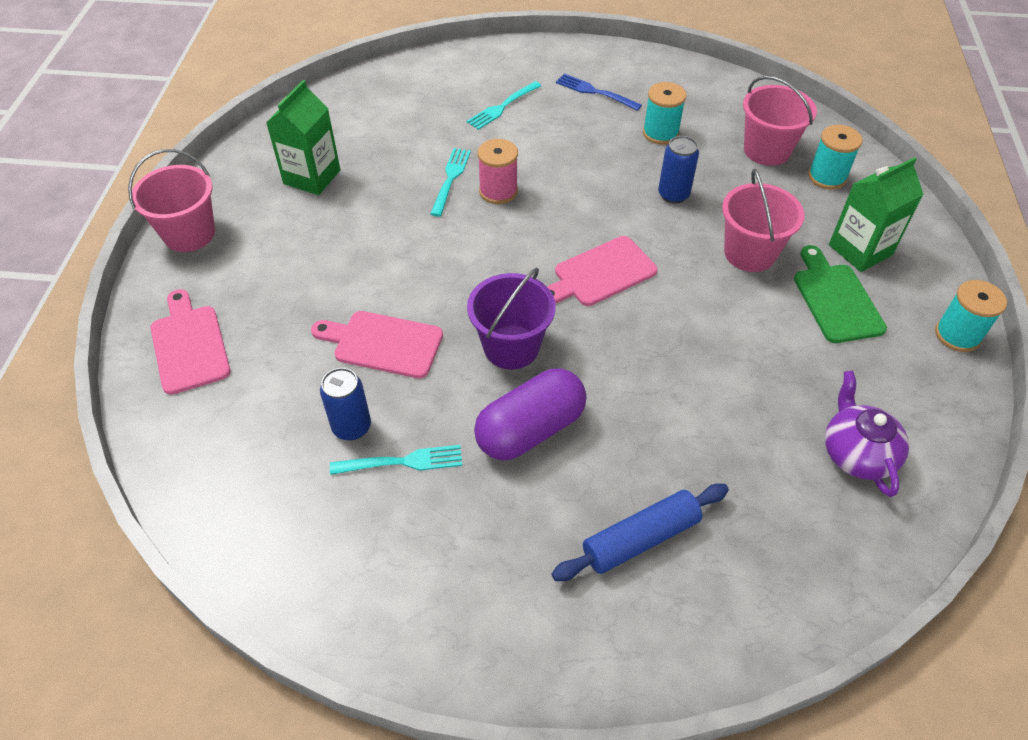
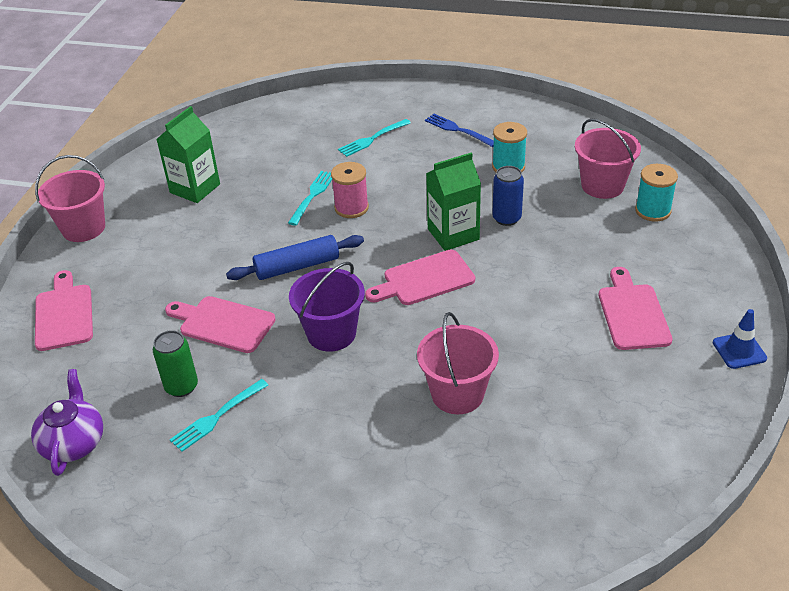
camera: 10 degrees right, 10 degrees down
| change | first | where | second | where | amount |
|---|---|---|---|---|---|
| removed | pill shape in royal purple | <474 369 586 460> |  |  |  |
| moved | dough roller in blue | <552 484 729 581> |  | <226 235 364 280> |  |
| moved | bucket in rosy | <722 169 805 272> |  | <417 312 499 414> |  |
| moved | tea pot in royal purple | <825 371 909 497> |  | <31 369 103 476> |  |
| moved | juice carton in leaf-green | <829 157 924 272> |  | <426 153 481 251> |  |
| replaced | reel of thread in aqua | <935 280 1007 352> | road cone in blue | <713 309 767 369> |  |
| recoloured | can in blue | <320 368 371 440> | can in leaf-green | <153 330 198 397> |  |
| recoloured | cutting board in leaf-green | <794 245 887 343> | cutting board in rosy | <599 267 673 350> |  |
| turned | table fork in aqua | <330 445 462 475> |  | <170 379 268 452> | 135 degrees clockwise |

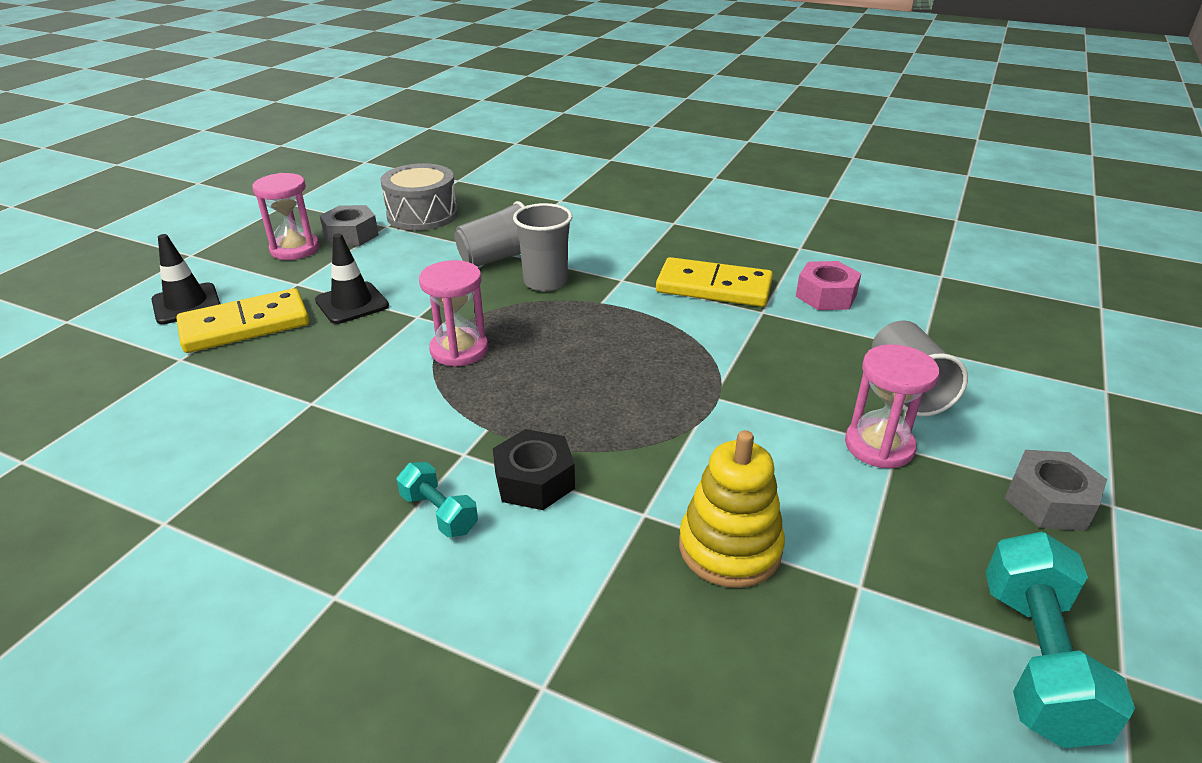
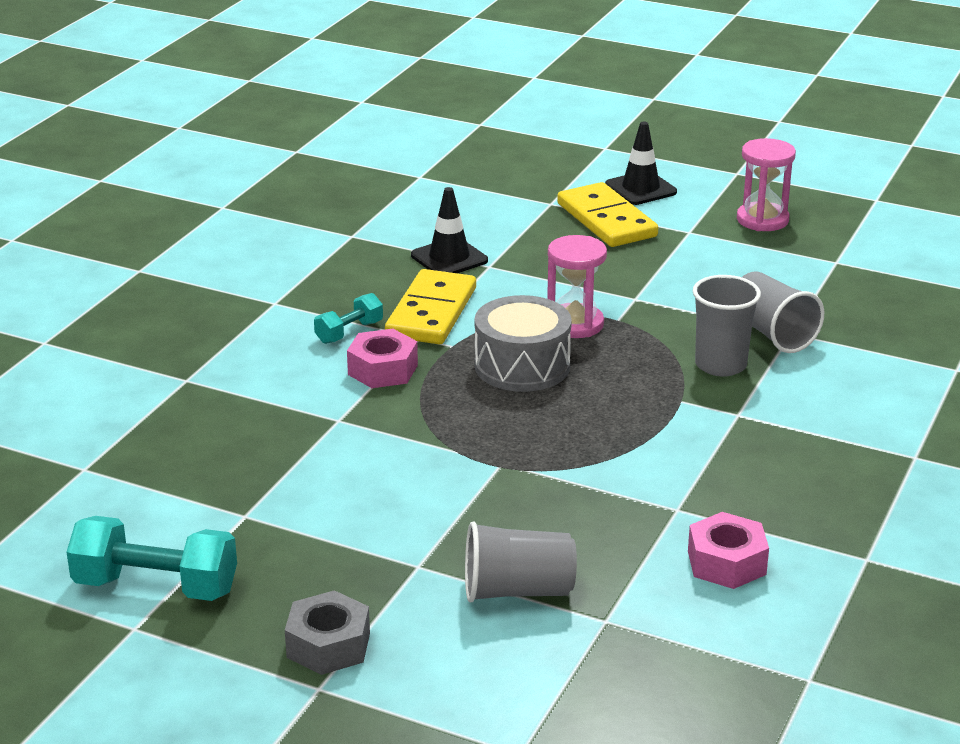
camera: 90 degrees right, 5 degrees down
| change | first | where | second | where | amount |
|---|---|---|---|---|---|
| removed | hex nut in grey | <320 205 379 246> |  |  |  |
| removed | stacking rings in bright yellow | <679 430 785 588> |  |  |  |
| removed | sand timer in rosy | <845 344 939 468> |  |  |  |
| moved | road cone in jet-black | <315 233 389 324> |  | <411 187 488 273> |  |
| moved | snare drum in grey | <380 163 458 231> |  | <475 295 572 392> |  |
| moved | domino tile in bright yellow | <656 257 773 307> |  | <385 269 476 344> |  |
| recoloured | hex nut in jet-black | <493 429 575 510> | hex nut in rosy | <347 329 418 388> |  |

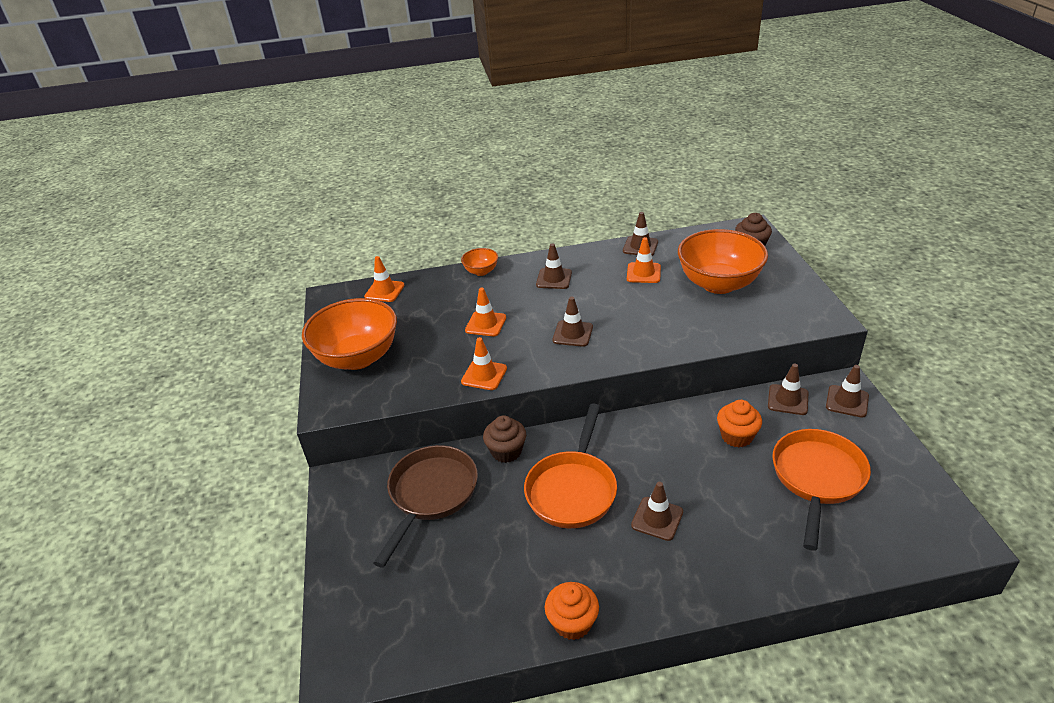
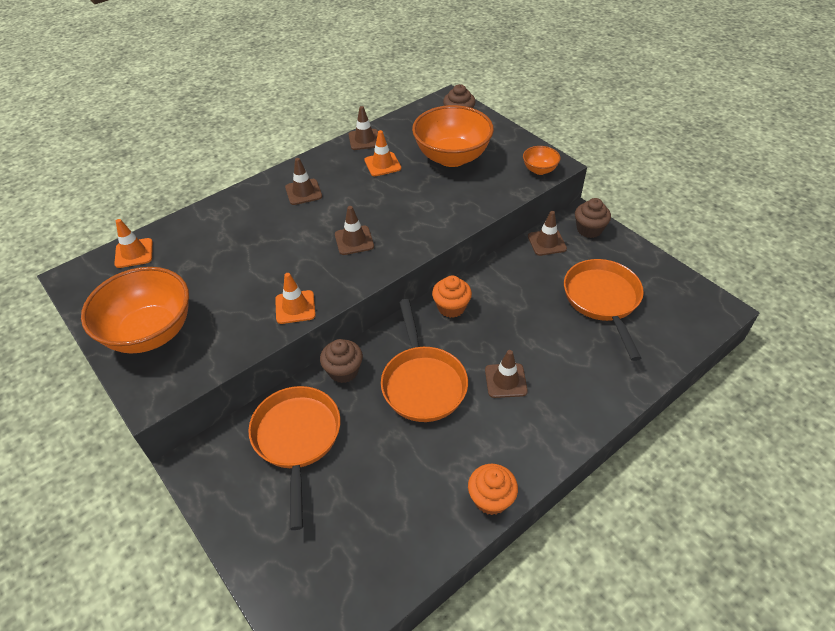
camera: 30 degrees left, 10 degrees up
| change | first | where | second | where | amount |
|---|---|---|---|---|---|
| removed | road cone in orange-coloured | <465 288 506 336> |  |  |  |
| moved | bowl in orange-coloured | <461 248 498 276> |  | <523 146 561 175> |  |
| moved | fairy cake in orange-coloured | <717 400 762 448> |  | <432 275 472 318> |  |
| replaced | road cone in dark brown | <826 365 869 418> | fairy cake in dark brown | <575 198 611 238> |  |
| recoloured | skillet in dark brown | <373 445 478 568> | skillet in orange-coloured | <248 386 341 530> |  |

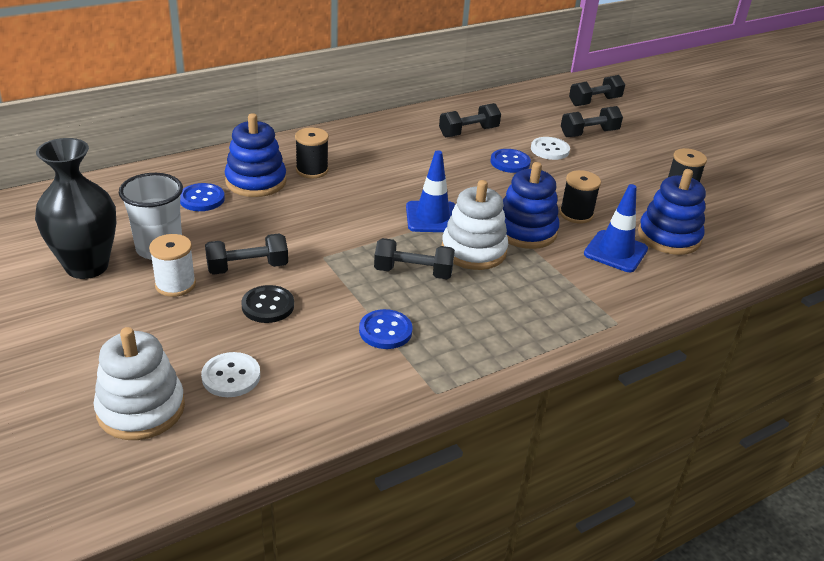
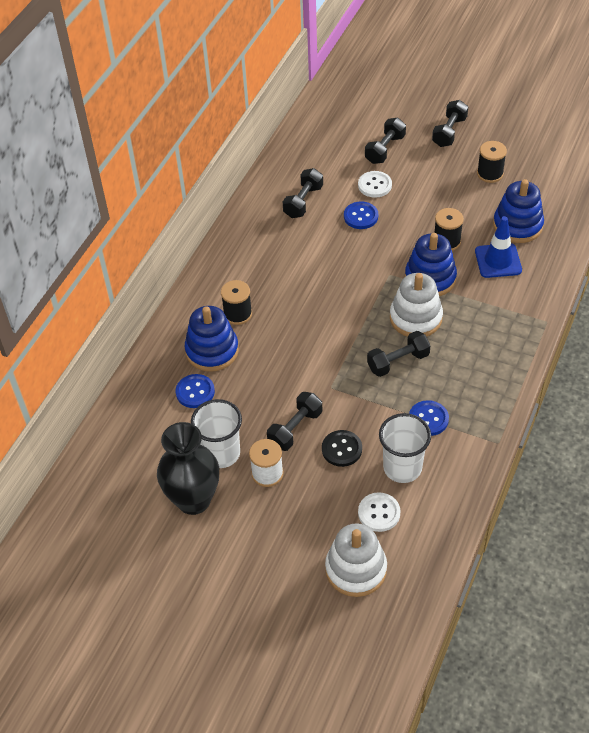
camera: 30 degrees left, 15 degrees up
| change | first | where | second | where | amount |
|---|---|---|---|---|---|
| removed | road cone in blue | <406 150 456 232> |  |  |  |
| added |  |  | tumbler in snow-white | <379 413 431 483> |  |
| moved | dumbbell in jet-black | <569 75 625 106> |  | <432 100 468 147> |  |

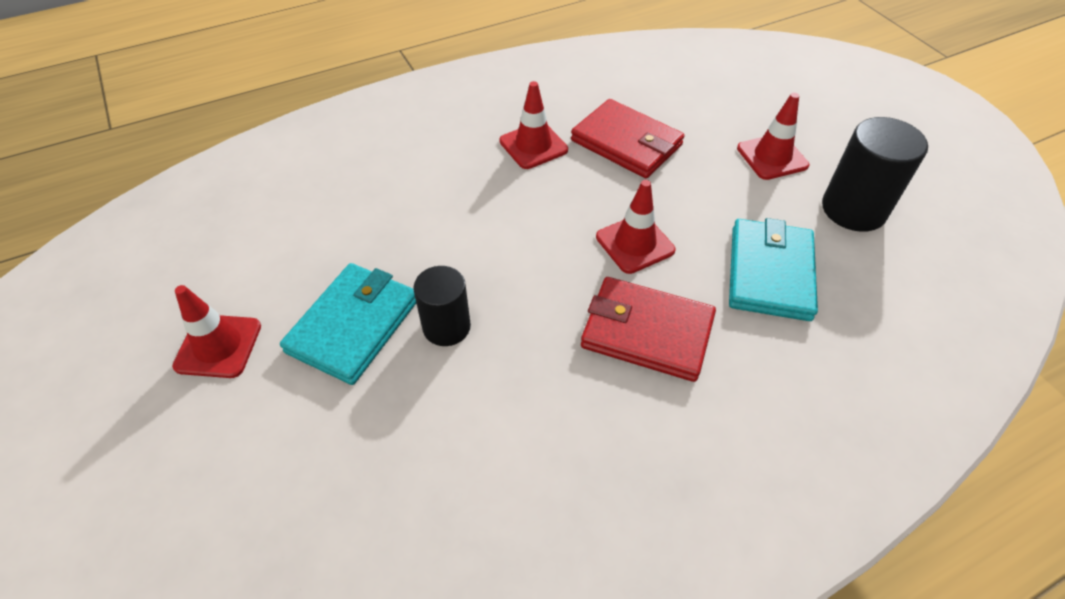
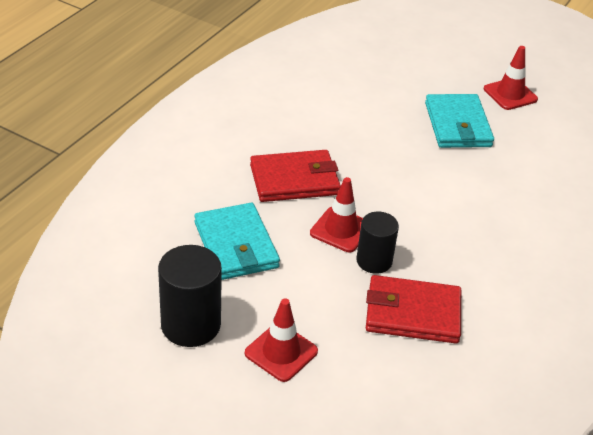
camera: 145 degrees right, 10 degrees down
| change | first | where | second | where | amount |
|---|---|---|---|---|---|
| removed | road cone in red | <499 81 568 169> |  |  |  |
| moved | cylinder in jet-black | <413 266 471 346> |  | <356 212 399 274> |  |

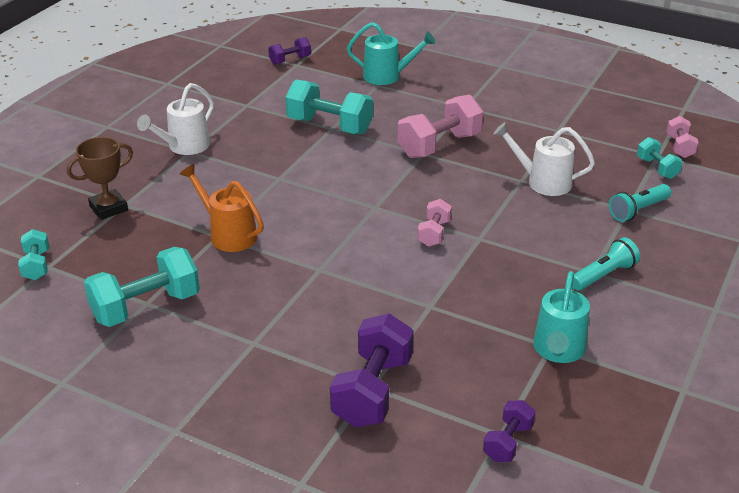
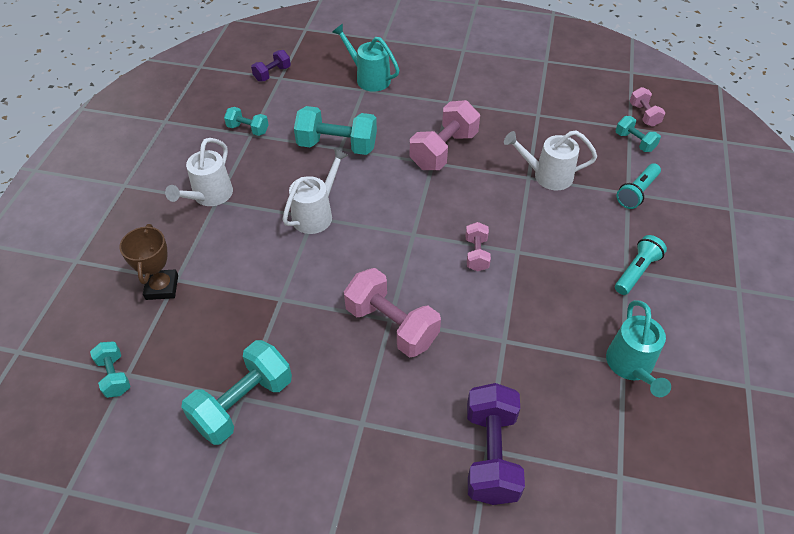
camera: 15 degrees left, 15 degrees up
| change | first | where | second | where | amount |
|---|---|---|---|---|---|
| removed | watering can in orange-coloured | <180 164 264 252> |  |  |  |
| removed | dumbbell in royal purple | <483 400 536 462> |  |  |  |
| added |  |  | dumbbell in aqua | <224 107 269 136> |  |
| added |  |  | watering can in snow-white | <282 148 348 234> |  |
| added |  |  | dumbbell in rosy | <344 268 441 357> |  |
| turned | trophy in dark brown | <67 137 133 220> |  | <119 224 178 300> | 45 degrees counterclockwise |
| turned | watering can in aqua | <347 22 436 85> |  | <332 24 399 92> | 135 degrees counterclockwise |

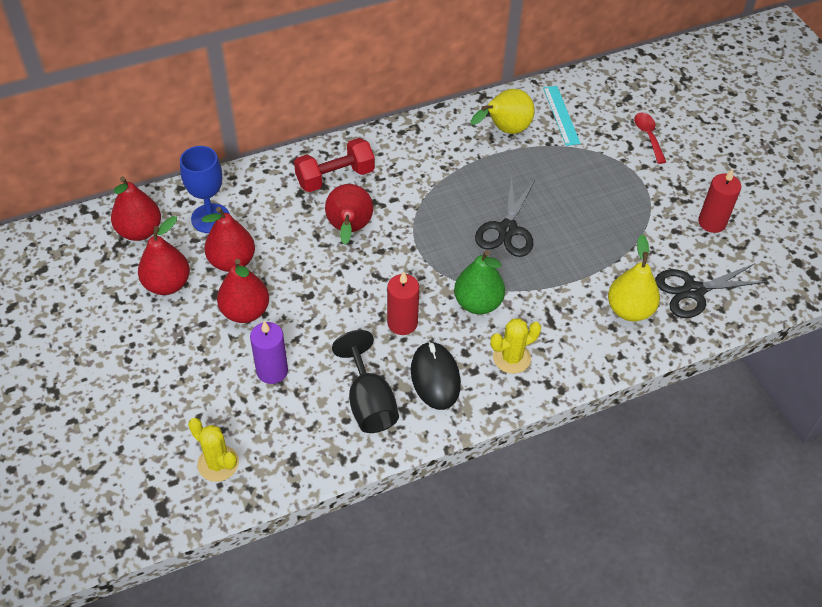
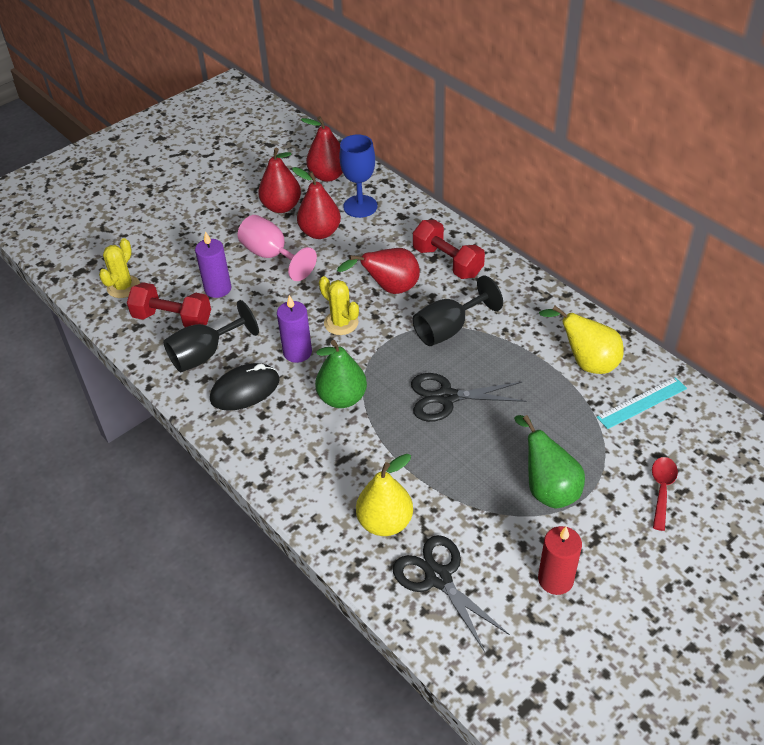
camera: 75 degrees right, 5 degrees down
| change | first | where | second | where | amount |
|---|---|---|---|---|---|
| added |  |  | dumbbell in red | <127 282 211 327> |  |
| added |  |  | wine glass in jet-black | <413 276 503 346> |  |
| added |  |  | pear fruit in leaf-green | <514 415 585 509> |  |
| moved | saguaro cactus in bright yellow | <490 318 541 374> |  | <319 276 359 335> |  |
| replaced | pear fruit in red | <217 259 269 323> | wine glass in rosy | <238 215 317 281> |  |
| recoloured | candle in red | <387 271 419 335> | candle in royal purple | <277 295 312 363> |  |
| turned | tablespoon in red | <634 113 666 164> |  | <652 457 678 531> | 45 degrees counterclockwise |

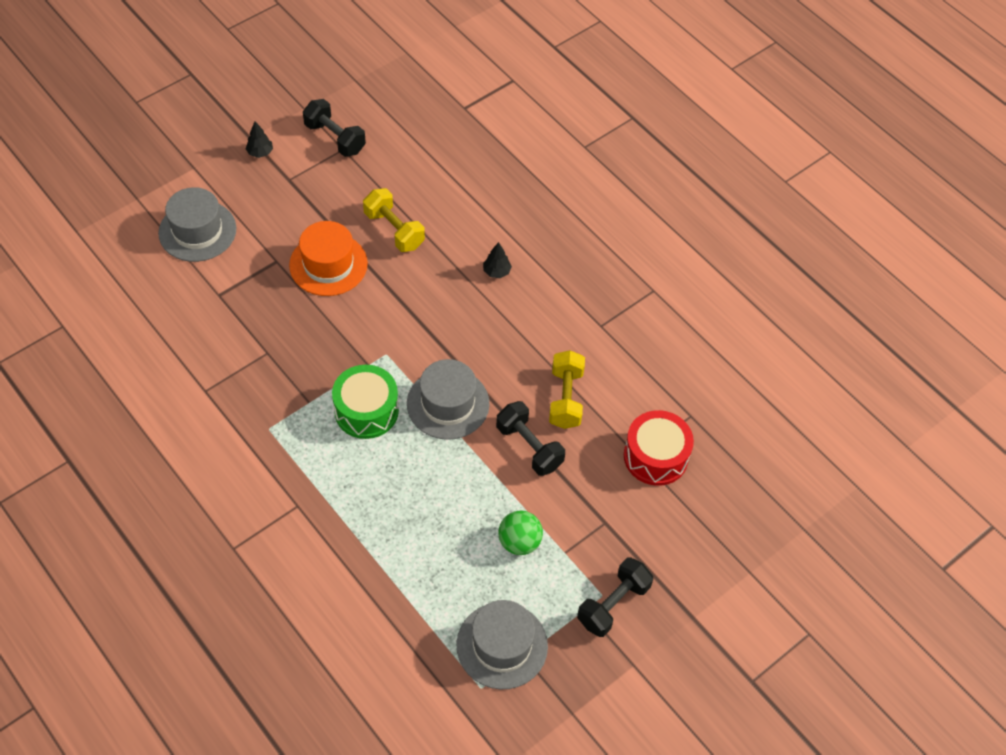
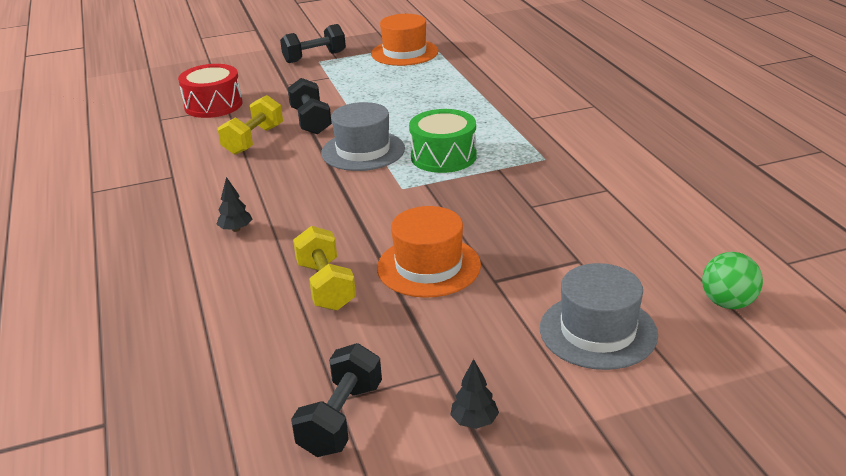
camera: 155 degrees left, 25 degrees down
| change | first | where | second | where | amount |
|---|---|---|---|---|---|
| moved | sphere in leaf-green | <499 510 543 555> |  | <702 252 763 309> |  |
| recoloured | tall hat in grey | <456 600 548 690> | tall hat in orange-coloured | <371 14 439 66> |  |
| turned | dumbbell in jet-black | <303 99 366 157> |  | <291 343 382 457> | 45 degrees clockwise |

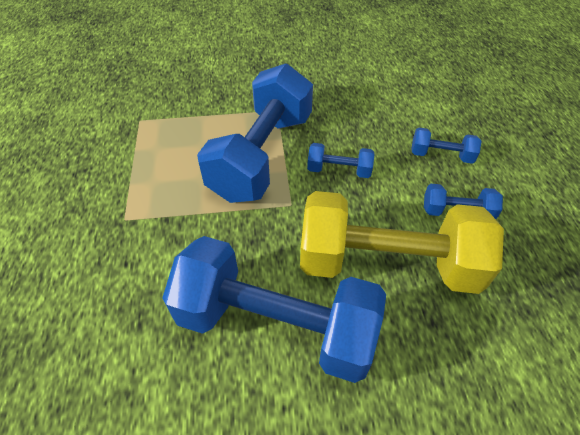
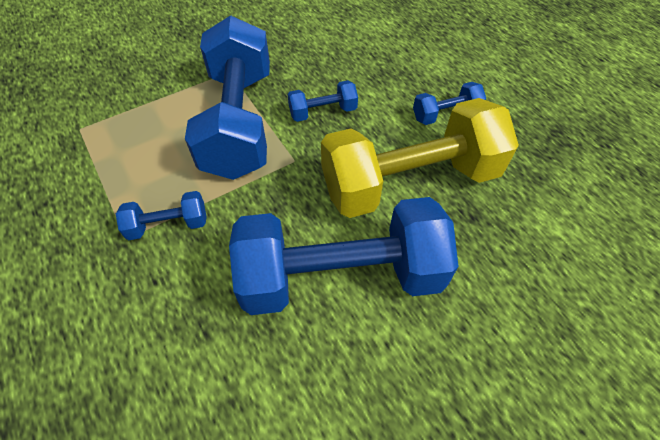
camera: 25 degrees left, 5 degrees up
| change | first | where | second | where | amount |
|---|---|---|---|---|---|
| moved | dumbbell in blue | <411 128 482 164> |  | <116 191 207 240> |  |

